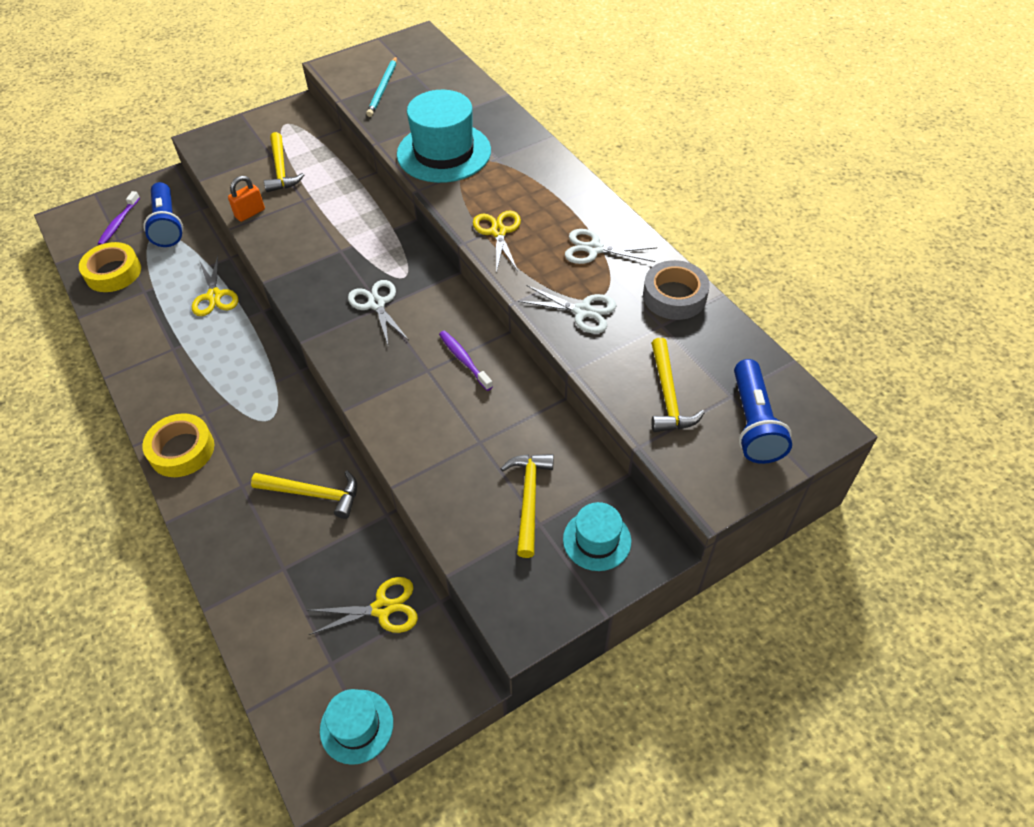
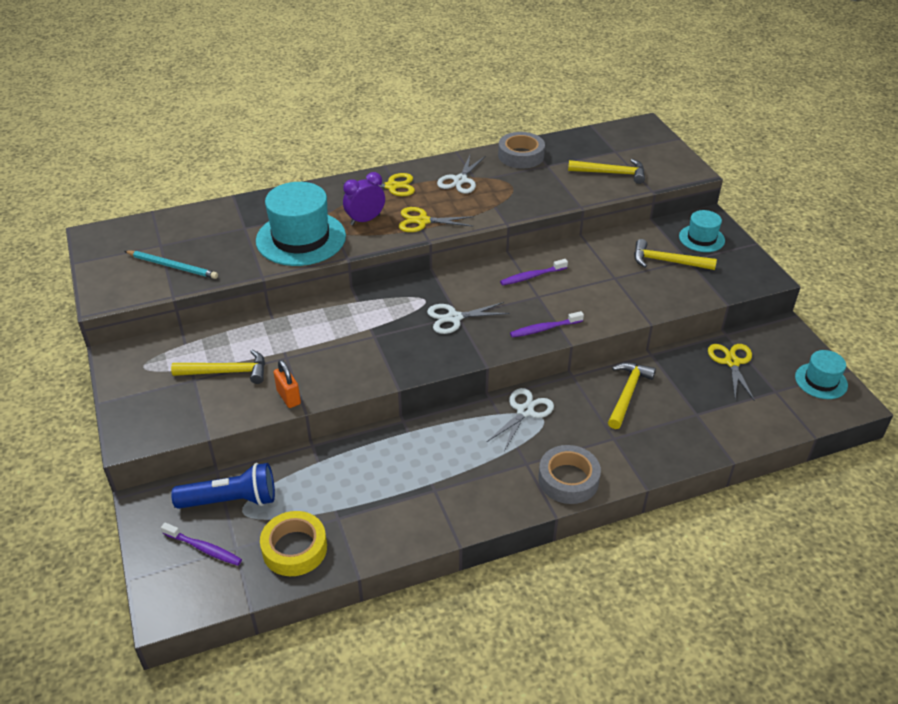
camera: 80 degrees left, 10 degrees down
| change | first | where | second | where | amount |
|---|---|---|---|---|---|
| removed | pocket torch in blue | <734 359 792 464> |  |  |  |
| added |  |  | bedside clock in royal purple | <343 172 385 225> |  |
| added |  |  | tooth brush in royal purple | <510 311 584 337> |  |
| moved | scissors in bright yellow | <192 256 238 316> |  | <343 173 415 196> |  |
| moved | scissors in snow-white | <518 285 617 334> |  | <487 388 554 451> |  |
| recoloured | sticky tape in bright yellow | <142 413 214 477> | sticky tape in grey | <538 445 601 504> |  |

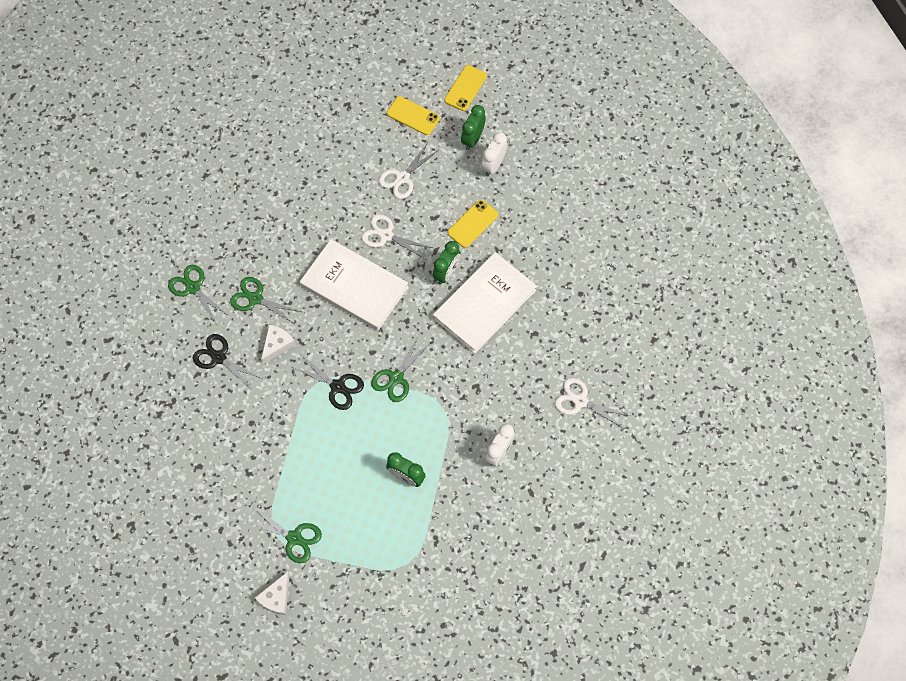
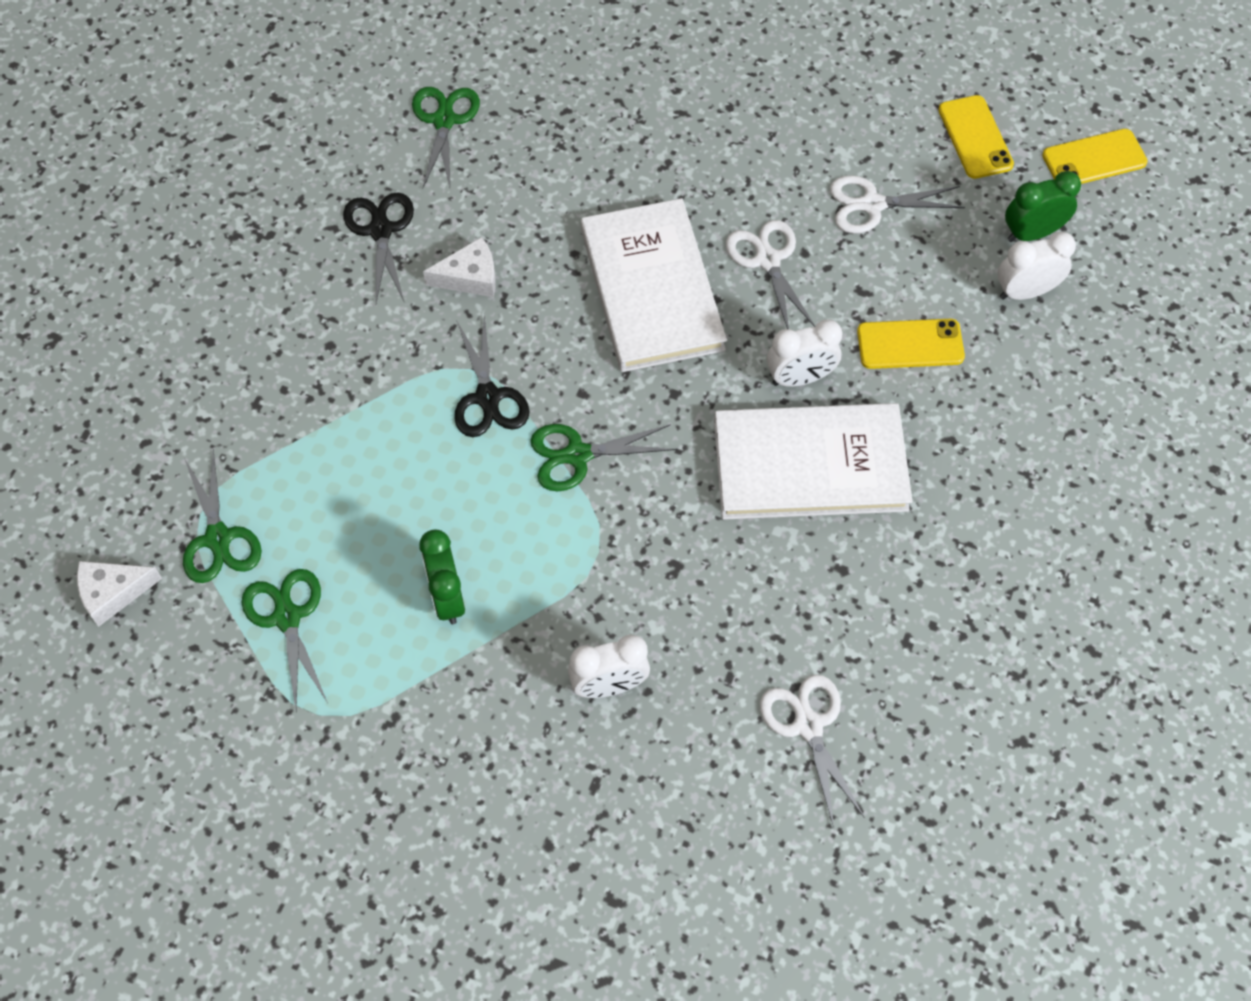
camera: 45 degrees right, 5 degrees down
| change | first | where | second | where | amount |
|---|---|---|---|---|---|
| moved | scissors in leaf-green | <230 277 302 323> |  | <241 569 328 710> |  |
| recoloured | bedside clock in leaf-green | <433 241 461 285> | bedside clock in snow-white | <767 319 843 387> |  |

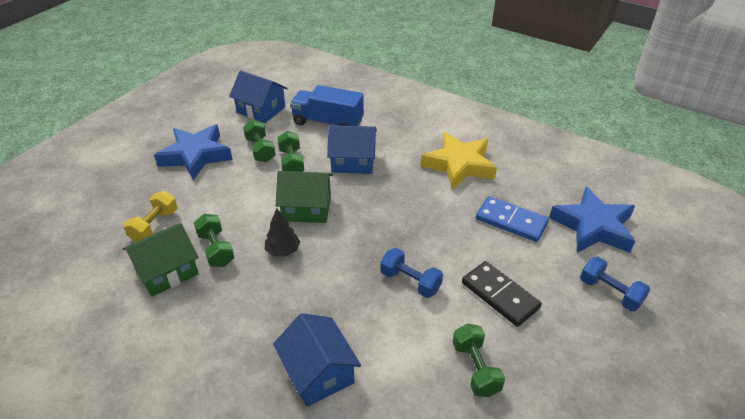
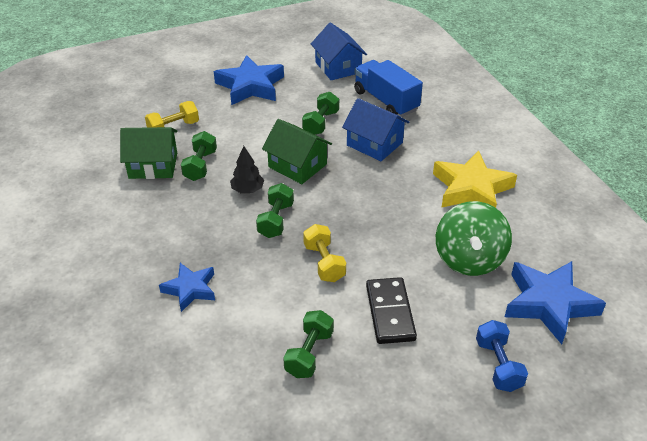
camera: 35 degrees right, 0 degrees up
| change | first | where | second | where | amount |
|---|---|---|---|---|---|
| moved | dumbbell in leaf-green | <243 120 276 162> |  | <256 183 294 238> |  |
| replaced | toy house in blue | <273 313 361 406> | star shape in blue | <159 263 215 312> |  |
| replaced | domino tile in blue | <476 196 549 242> | whirligig in leaf-green | <436 201 512 276> |  |
| recoloured | dumbbell in blue | <380 248 443 298> | dumbbell in bright yellow | <303 224 346 282> |  |

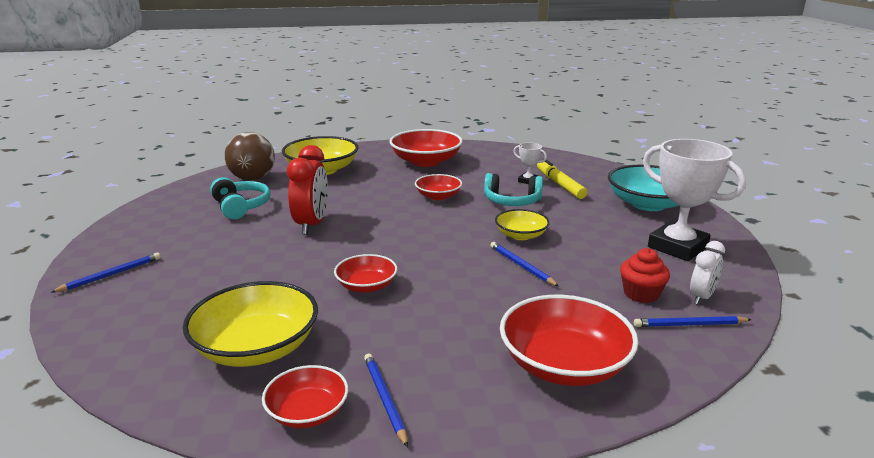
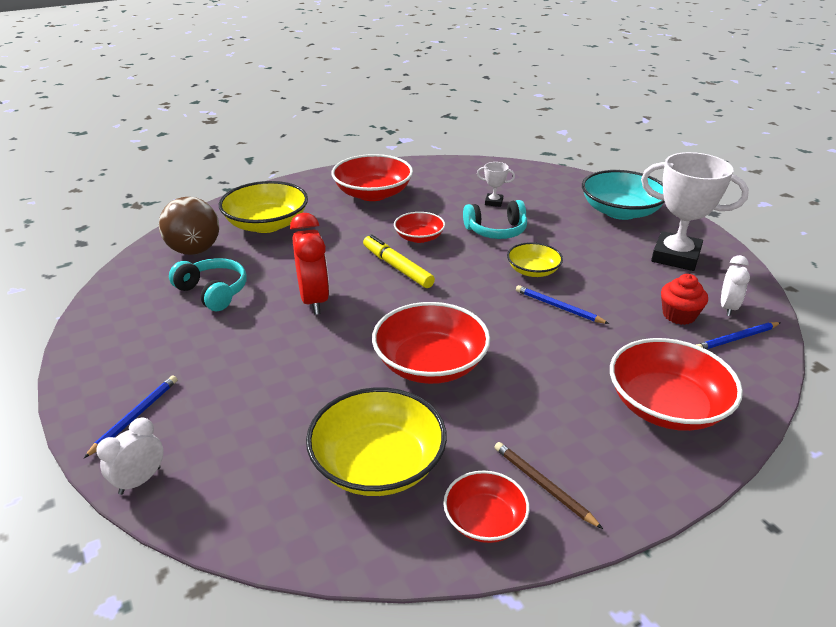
camera: 20 degrees left, 10 degrees up
| change | first | where | second | where | amount |
|---|---|---|---|---|---|
| added |  |  | bedside clock in snow-white | <96 418 163 495> |  |
| moved | marker in bright yellow | <537 159 587 199> |  | <363 235 435 288> |  |
| recoloured | pencil in blue | <364 353 408 448> | pencil in dark brown | <495 442 603 529> |  |
| resized | bowl in red | <334 254 397 293> |  | <372 302 490 384> | x1.75 |

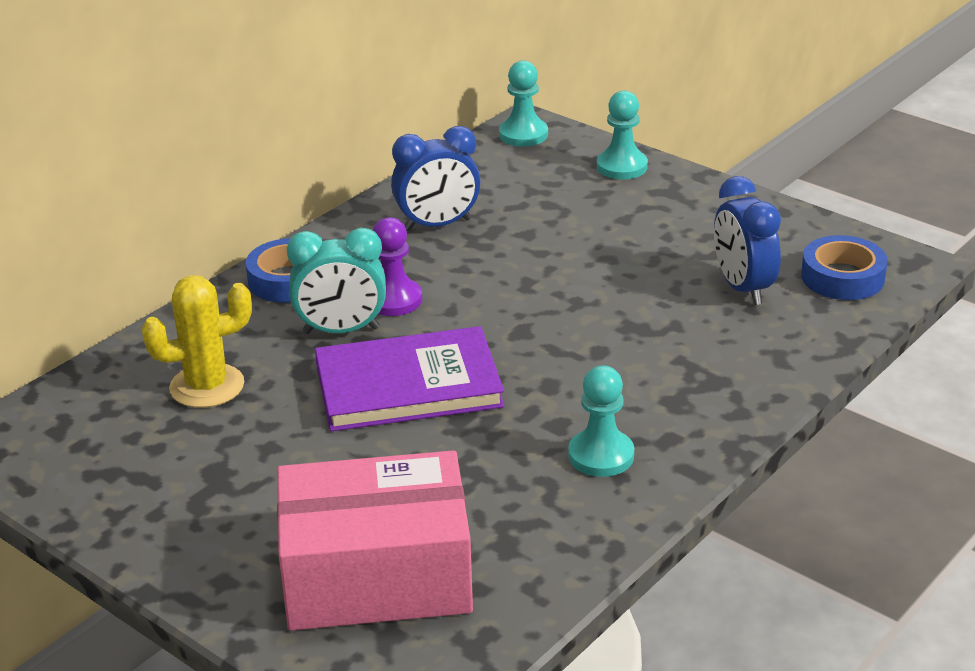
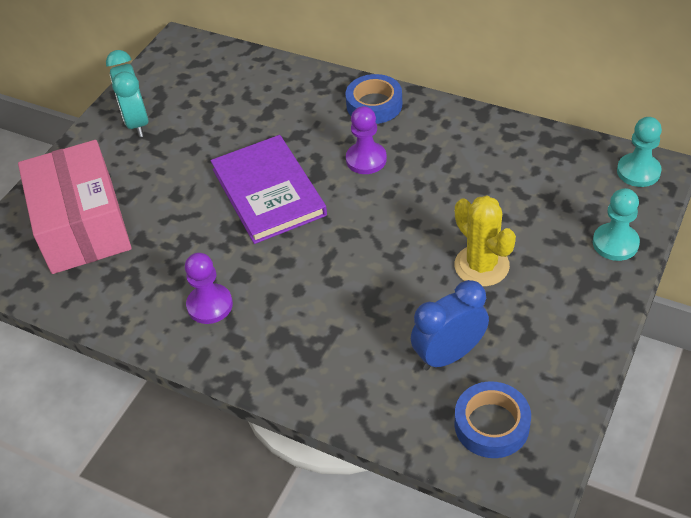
camera: 80 degrees right, 15 degrees up
| change | first | where | second | where | amount |
|---|---|---|---|---|---|
| removed | bedside clock in blue | <391 126 481 231> |  |  |  |
| moved | saguaro cactus in bright yellow | <142 275 252 408> |  | <454 196 516 287> |  |
| moved | bedside clock in aqua | <287 228 386 334> |  | <106 50 149 137> |  |
| recoloured | chess pawn in aqua | <568 365 634 477> | chess pawn in royal purple | <185 253 233 324> |  |

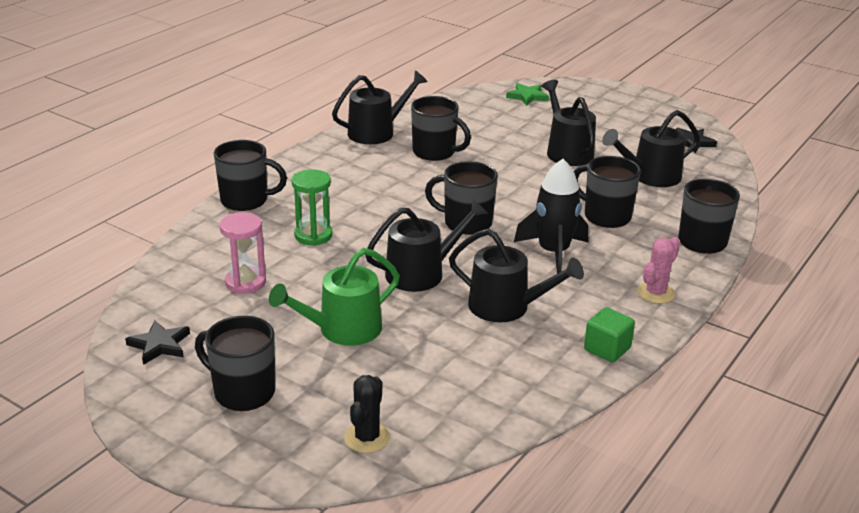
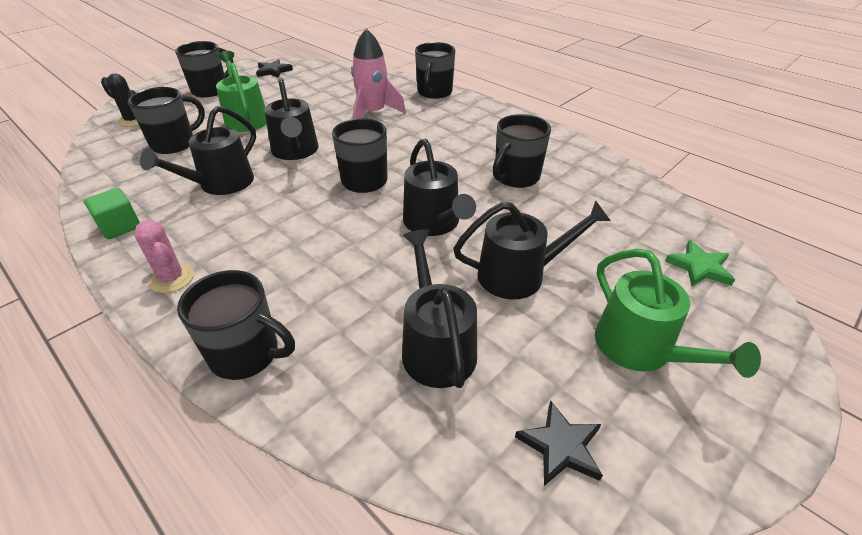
camera: 100 degrees right, 10 degrees up
| change | first | where | second | where | amount |
|---|---|---|---|---|---|
| removed | sand timer in rosy | <219 212 266 294> |  |  |  |
| removed | spaceship in jet-black | <514 159 588 274> |  |  |  |
| added |  |  | watering can in leaf-green | <595 249 761 378> |  |
| moved | watering can in jet-black | <332 70 428 144> |  | <403 139 476 236> |  |
| moved | mug in jet-black | <574 156 641 228> |  | <128 87 205 154> |  |
| replaced | sand timer in leaf-green | <291 169 332 246> | spaceship in rosy | <351 29 406 119> |  |

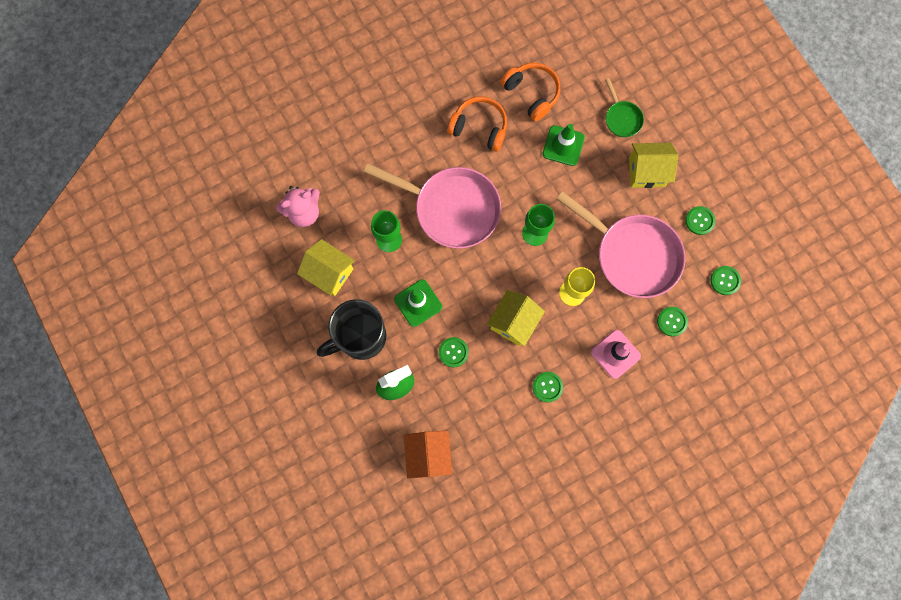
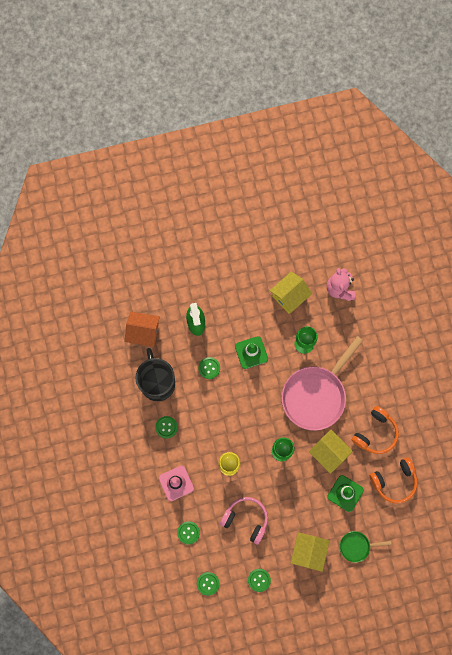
camera: 105 degrees right, 0 degrees up
| change | first | where | second | where | amount |
|---|---|---|---|---|---|
| moved | mug in jet-black | <317 299 386 360> |  | <135 348 175 401> |  |
| moved | toy house in bright yellow | <487 290 545 346> |  | <309 430 353 474> |  |
| replaced | skillet in rosy | <557 191 685 298> | over-ear headphones in rosy | <220 497 268 544> |  |

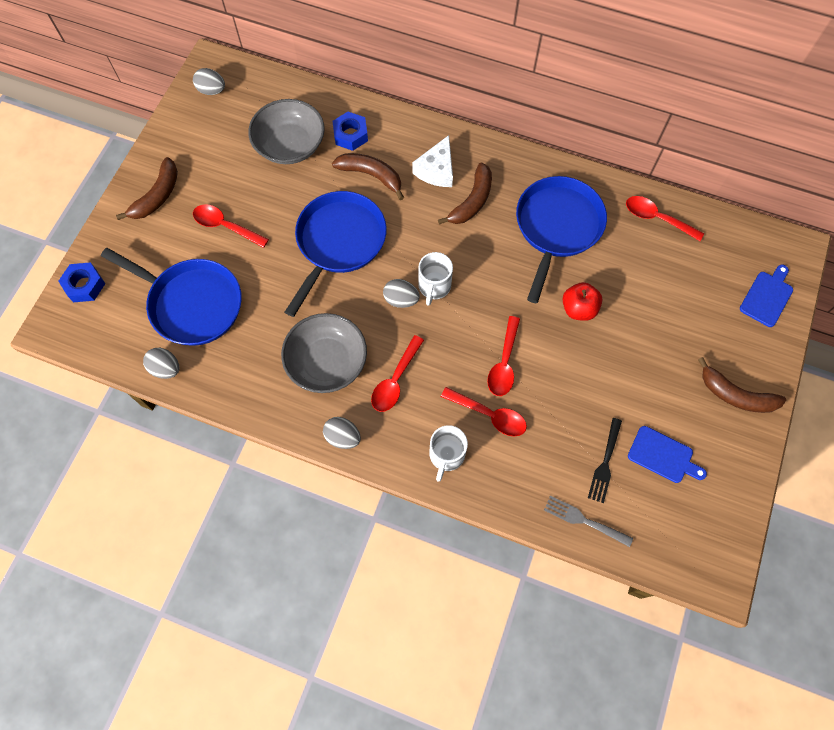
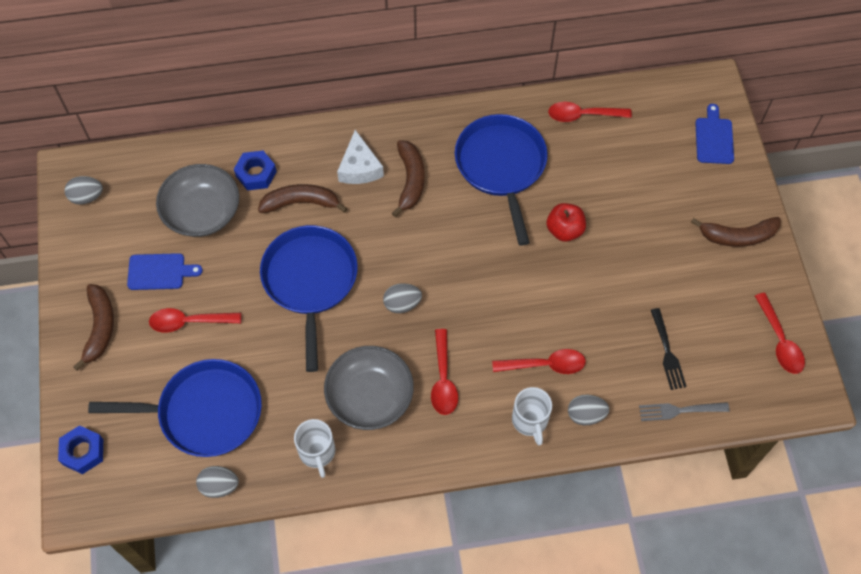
camera: 30 degrees left, 5 degrees down
| change | first | where | second | where | amount |
|---|---|---|---|---|---|
| moved | egg in grey | <323 417 361 449> |  | <568 395 609 425> |  |
| moved | mug in snow-white | <418 252 453 306> |  | <294 419 335 478> |  |
| moved | tablespoon in red | <487 316 520 396> |  | <755 293 805 374> |  |
| moved | cutting board in blue | <628 426 707 483> |  | <127 253 203 290> |  |

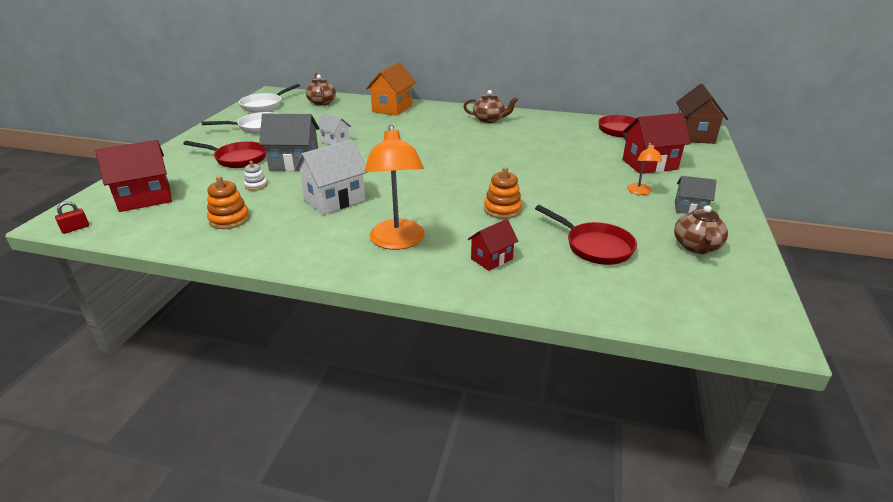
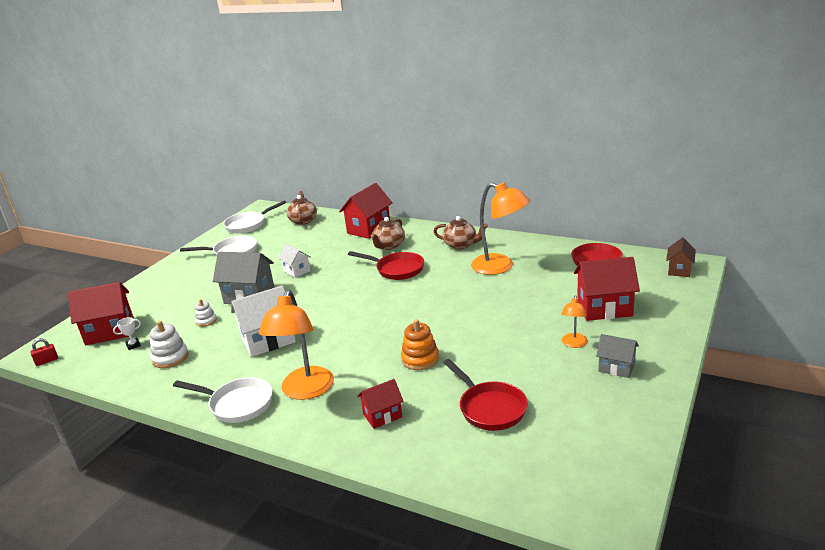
camera: 15 degrees right, 5 degrees down
| change | first | where | second | where | amount |
|---|---|---|---|---|---|
| added |  |  | trophy in snow-white | <113 317 141 350> |  |
| added |  |  | skillet in snow-white | <173 377 272 423> |  |
| added |  |  | lamp in orange-coloured | <471 182 530 275> |  |
| moved | skillet in red | <183 141 266 168> |  | <348 251 424 280> |  |
| moved | tea pot in dark brown | <674 205 728 254> |  | <370 217 405 250> |  |
| recoloured | stacking rings in orange-coloured | <207 176 250 229> | stacking rings in snow-white | <150 320 189 368> |  |
| recoloured | toy house in orange-coloured | <366 62 416 116> | toy house in red | <339 183 392 239> |  |
| resized | toy house in dark brown | <676 84 728 144> |  | <666 237 696 277> | x0.58 |

